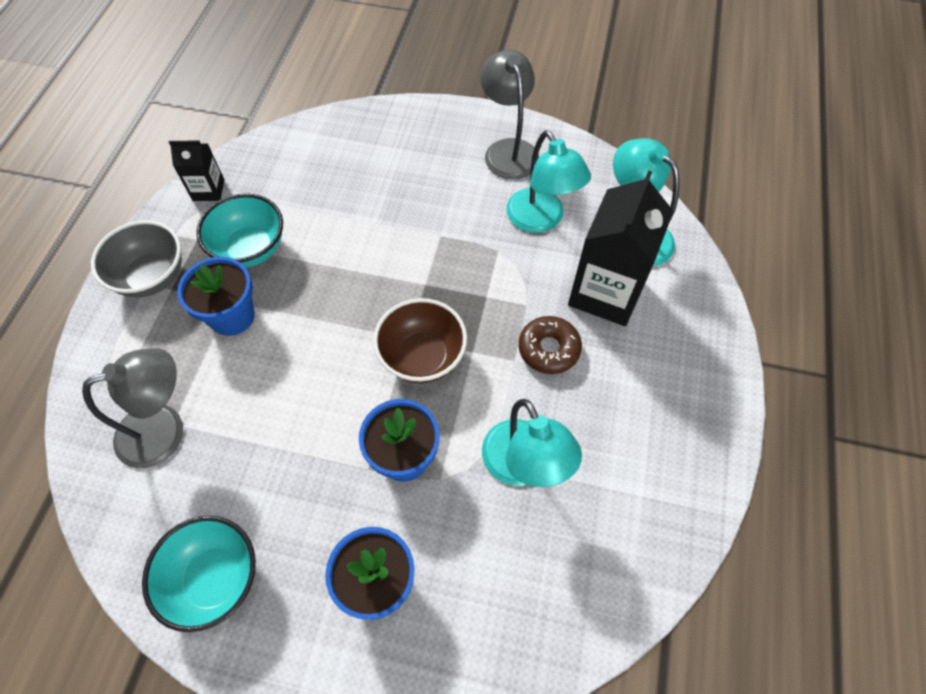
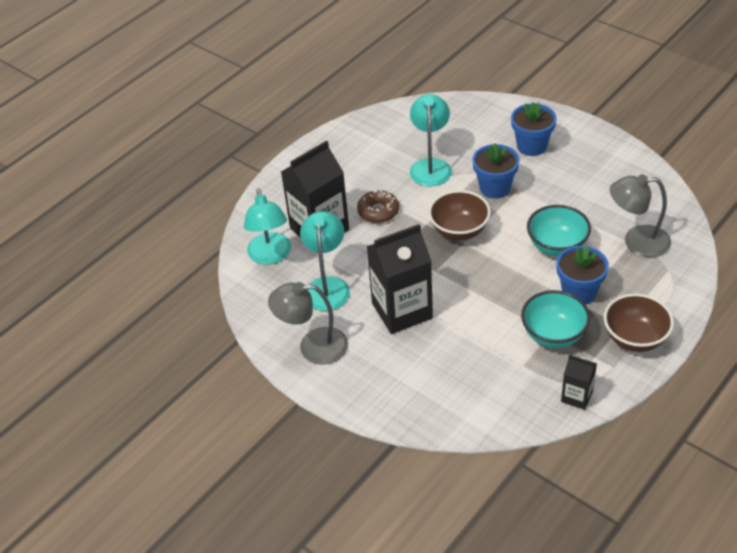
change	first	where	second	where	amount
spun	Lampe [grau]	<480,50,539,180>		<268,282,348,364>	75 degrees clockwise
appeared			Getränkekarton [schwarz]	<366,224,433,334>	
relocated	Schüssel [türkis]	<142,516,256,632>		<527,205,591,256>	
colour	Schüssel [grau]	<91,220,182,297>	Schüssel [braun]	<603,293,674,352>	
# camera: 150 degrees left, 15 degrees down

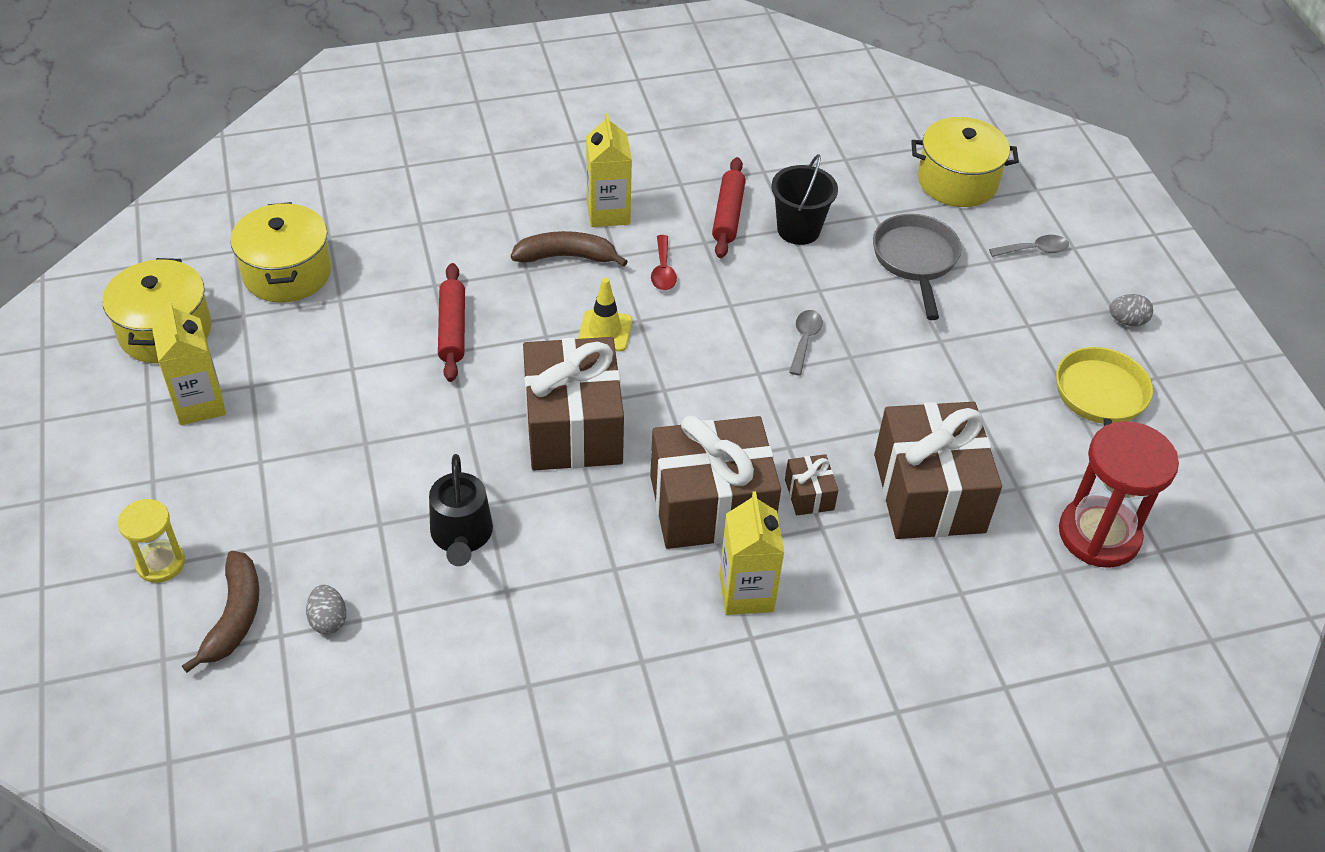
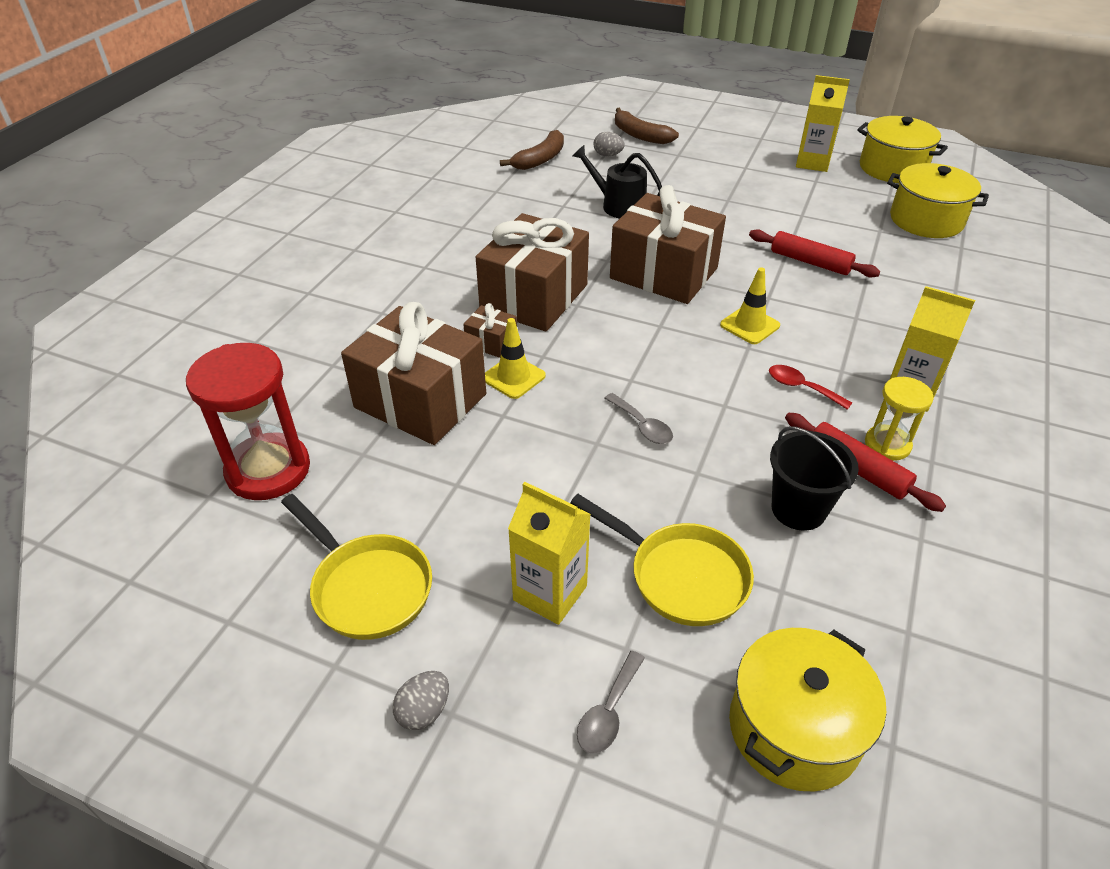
change	first	where	second	where	amount
appeared			Leitkegel [gelb]	<485,318,546,399>	
relocated	Banane [braun]	<511,231,628,267>		<500,130,564,170>	
relocated	Getränkekarton [gelb]	<720,491,784,615>		<508,482,591,625>	
colour	Pfanne [grau]	<873,214,962,320>	Pfanne [gelb]	<570,494,754,626>	
relocated	Sanduhr [gelb]	<118,499,185,583>		<865,377,934,461>	
# camera: 130 degrees right, 5 degrees down

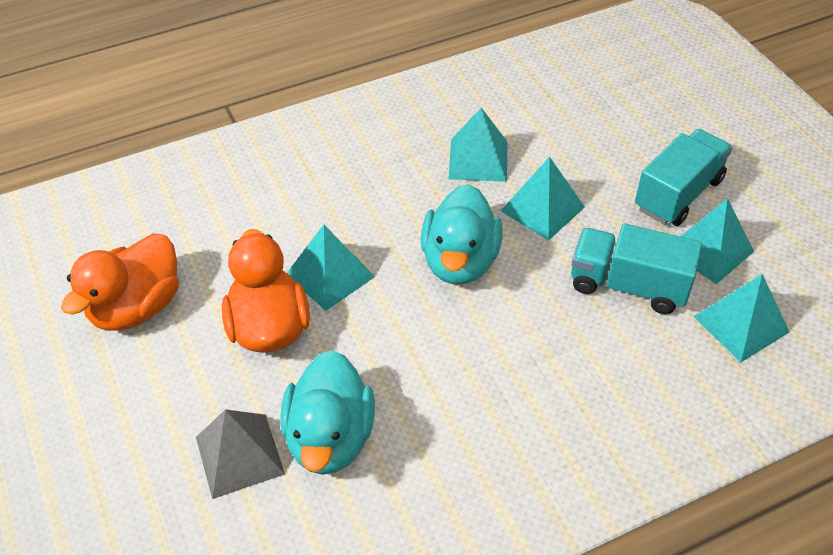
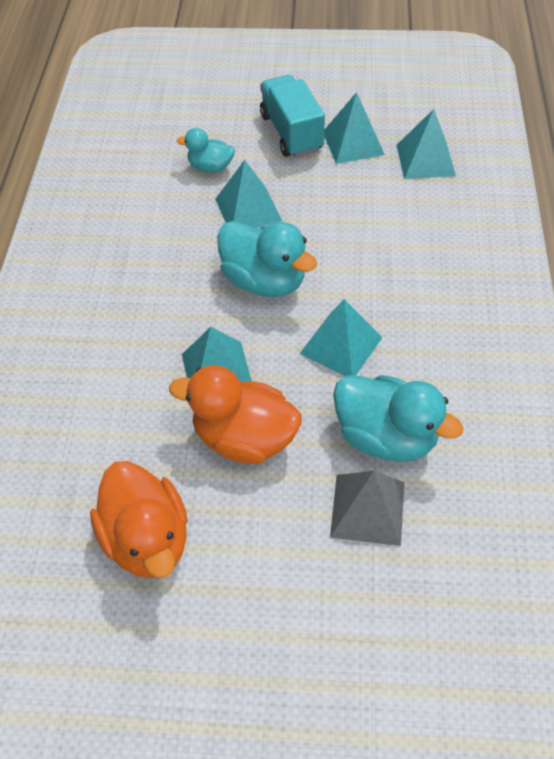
change	first	where	second	where	amount
appeared			Ente [türkis]	<177,128,235,173>	
relocated	Pyramide [türkis]	<448,108,507,182>		<300,299,382,377>	
missing	Lastwagen [türkis]	<571,223,702,314>			
# camera: 60 degrees left, 5 degrees up

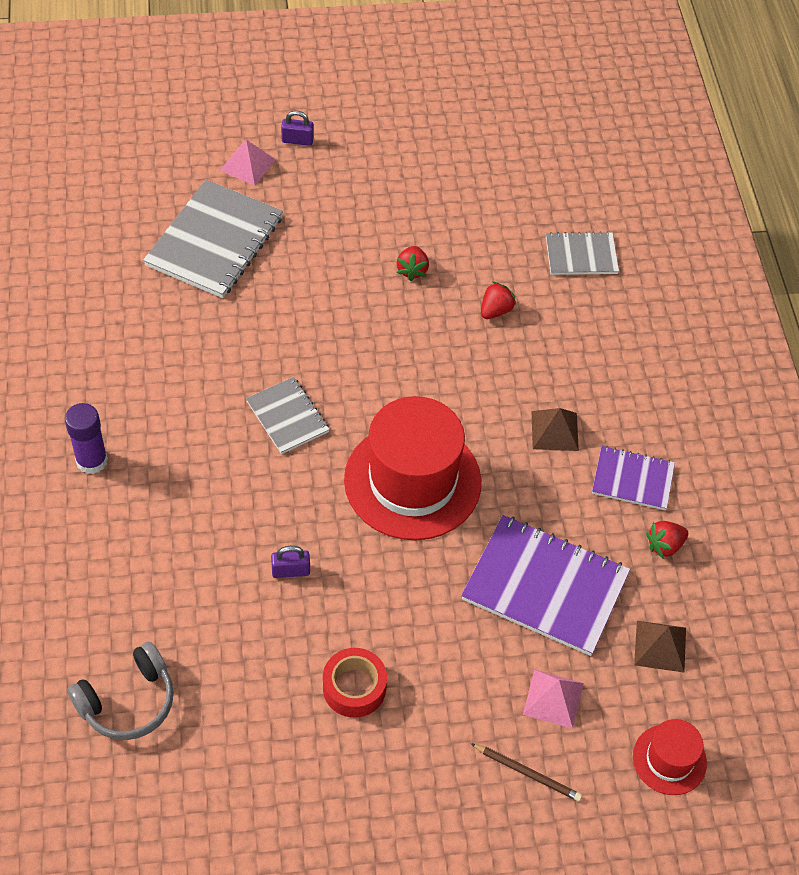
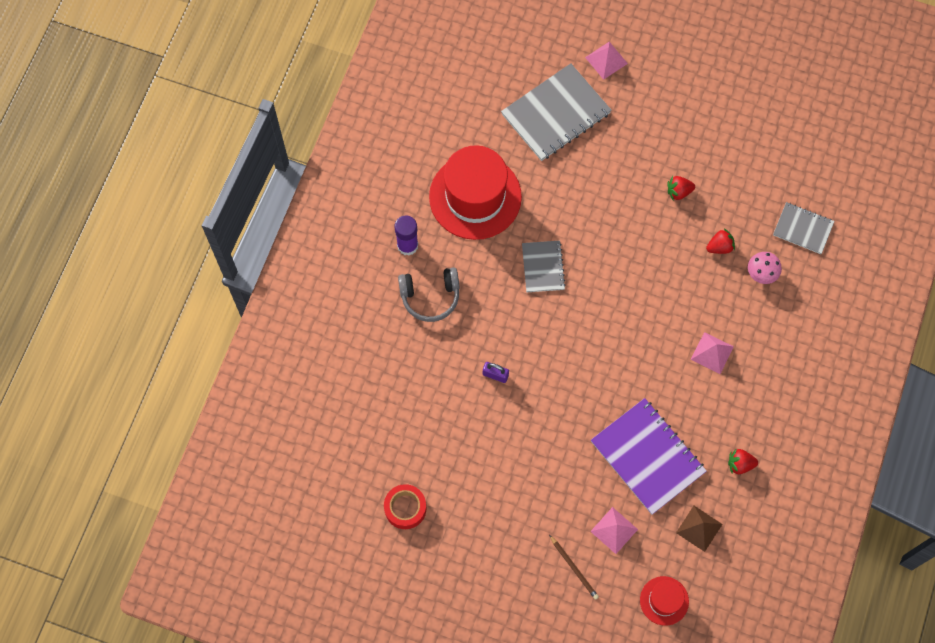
change	first	where	second	where	amount
relocated	Klebeband [rot]	<323,648,387,718>		<384,484,426,529>	
relocated	Kopfhörer [grau]	<67,642,174,740>		<398,267,459,322>	
relocated	Hut [rot]	<344,396,481,540>		<429,145,522,240>	
spun	Erdbeere [rot]	<397,246,429,281>		<667,176,695,201>	45 degrees clockwise
colour	Pyramide [braun]	<531,408,579,451>	Pyramide [rosa]	<691,332,734,374>	
appeared			Pilz [rosa]	<748,252,782,284>	
missing	Vorhängeschloss [lila]	<281,110,314,146>			
missing	Notizbuch [lila]	<592,446,675,510>			
# camera: 30 degrees right, 15 degrees up

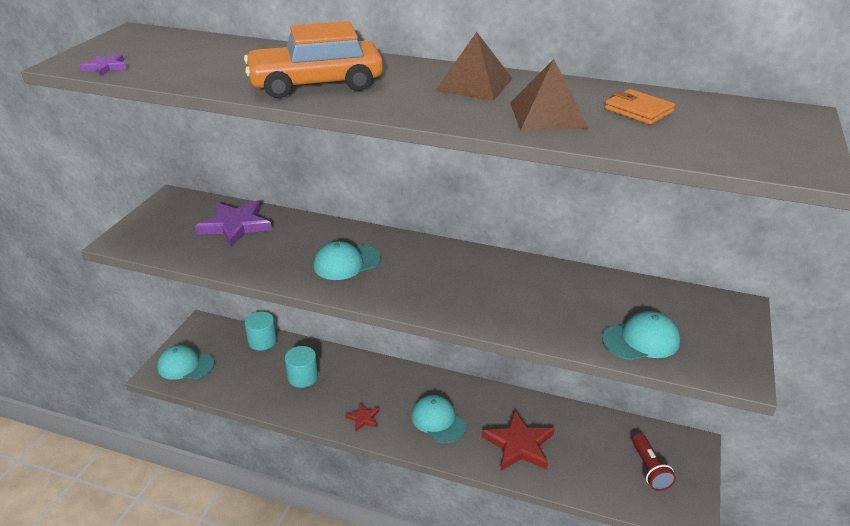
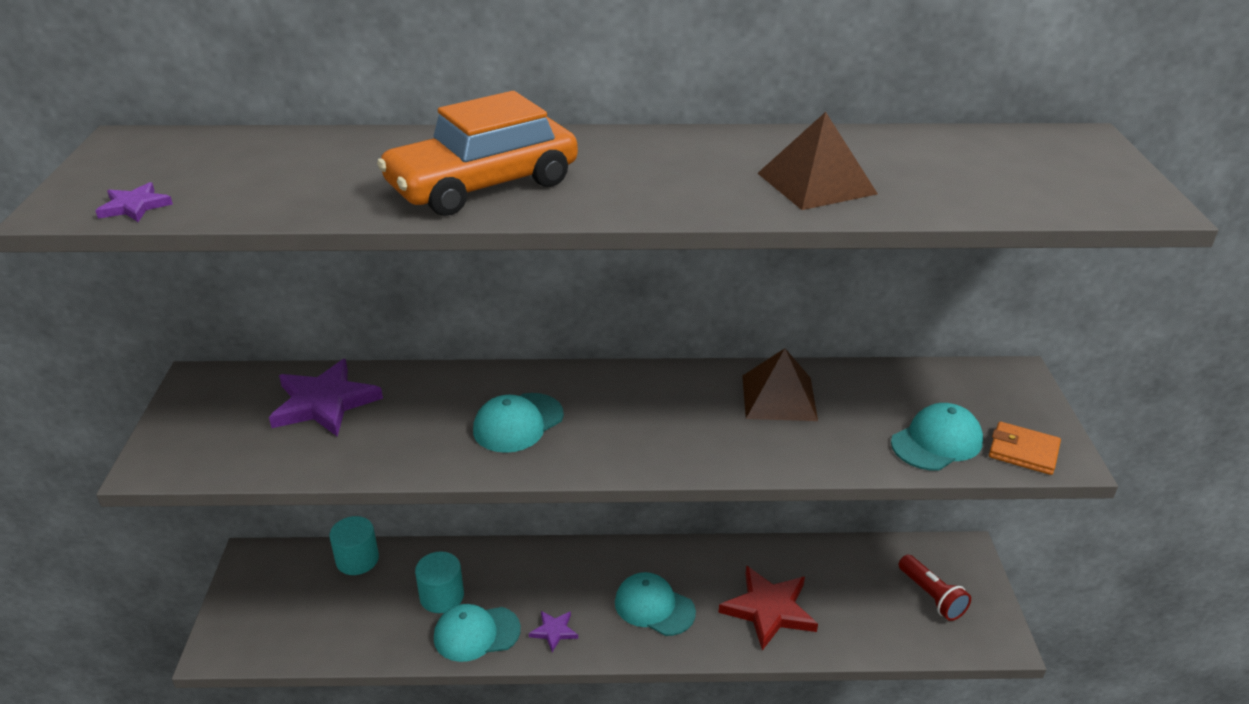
change	first	where	second	where	amount
relocated	Kappe [türkis]	<157,345,214,380>		<434,604,521,662>	
colour	Stern [rot]	<345,403,379,431>	Stern [lila]	<529,611,578,652>	
relocated	Pyramide [braun]	<435,32,513,101>		<742,348,818,421>	
relocated	Geldbörse [orange]	<605,89,675,125>		<989,422,1061,475>	
# camera: 20 degrees left, 0 degrees up

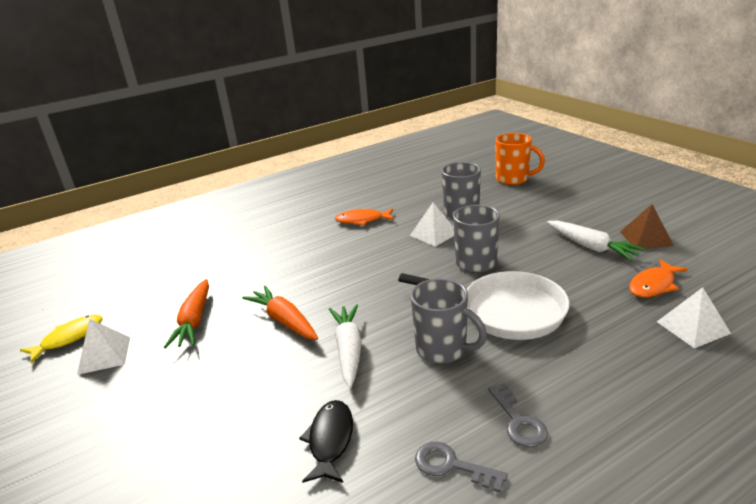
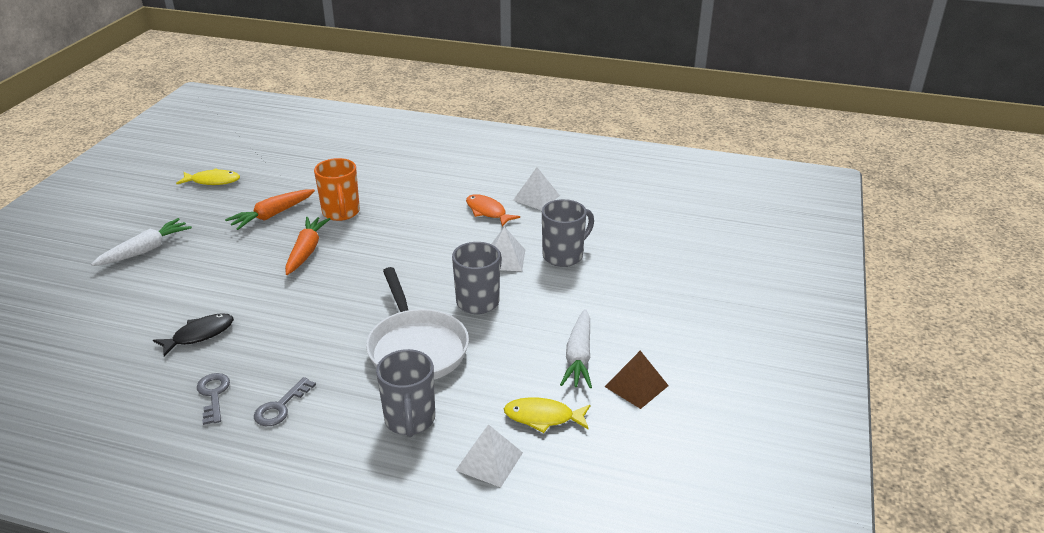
change	first	where	second	where	amount
relocated	Karotte [weiß]	<329,304,362,388>		<91,218,192,266>	
relocated	Tasse [orange]	<495,133,545,185>		<314,158,360,221>	
relocated	Tasse [grau]	<411,278,487,364>		<376,349,435,437>	
colour	Fisch [orange]	<629,259,688,298>	Fisch [gelb]	<504,397,590,433>	
relocated	Pyramide [weiß]	<77,319,130,375>		<513,167,560,211>	
# camera: 45 degrees right, 5 degrees up

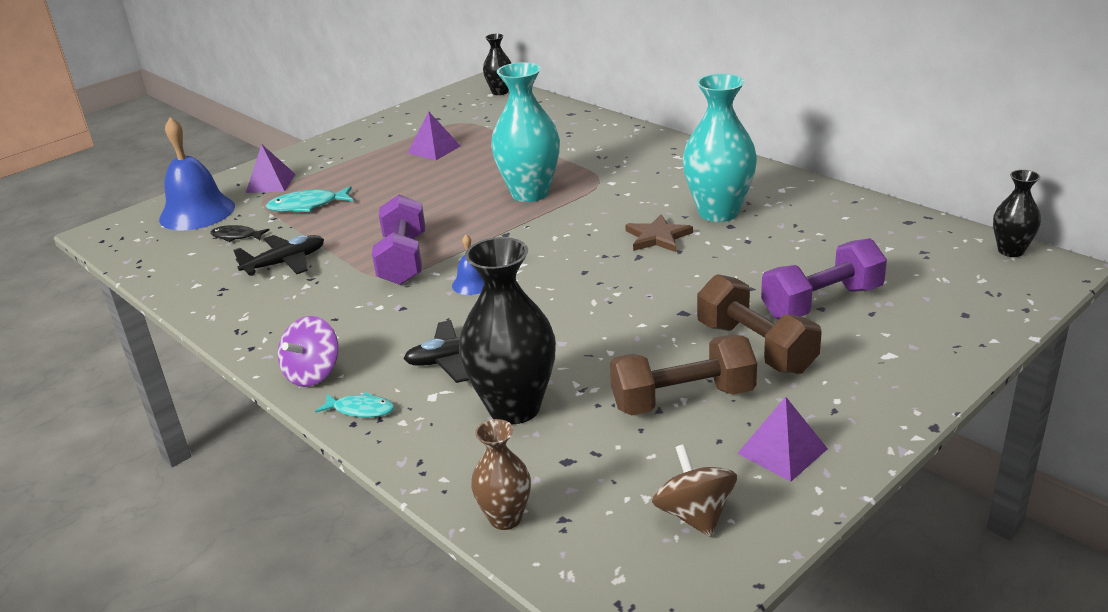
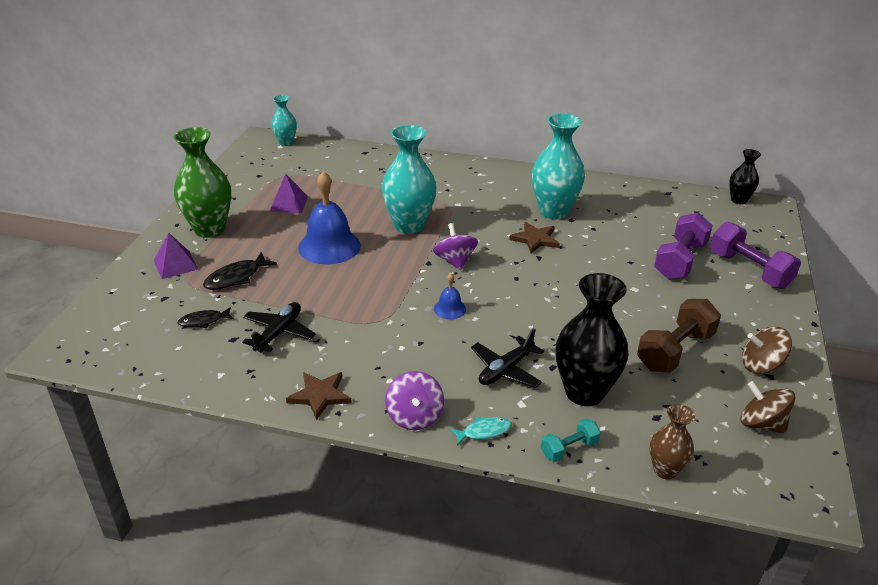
change	first	where	second	where	amount
appeared			Vase [grün]	<174,127,231,238>	
colour	Fisch [türkis]	<266,186,353,212>	Fisch [schwarz]	<203,252,277,290>	
colour	Vase [schwarz]	<483,34,512,95>	Vase [türkis]	<271,95,297,146>	
appeared			Stern [braun]	<286,372,352,420>	
relocated	Glocke [blau]	<159,117,235,230>		<298,171,361,264>	
appeared			Kreisel [lila]	<433,223,478,270>	
appeared			Hantel [türkis]	<541,418,601,462>	
relocated	Hantel [lila]	<372,194,425,285>		<710,222,801,289>	
exchanged	Pyramide [lila]	<737,397,828,482>	Kreisel [braun]	<742,326,792,374>	
missing	Hantel [braun]	<697,274,822,374>			
# camera: 35 degrees left, 5 degrees up

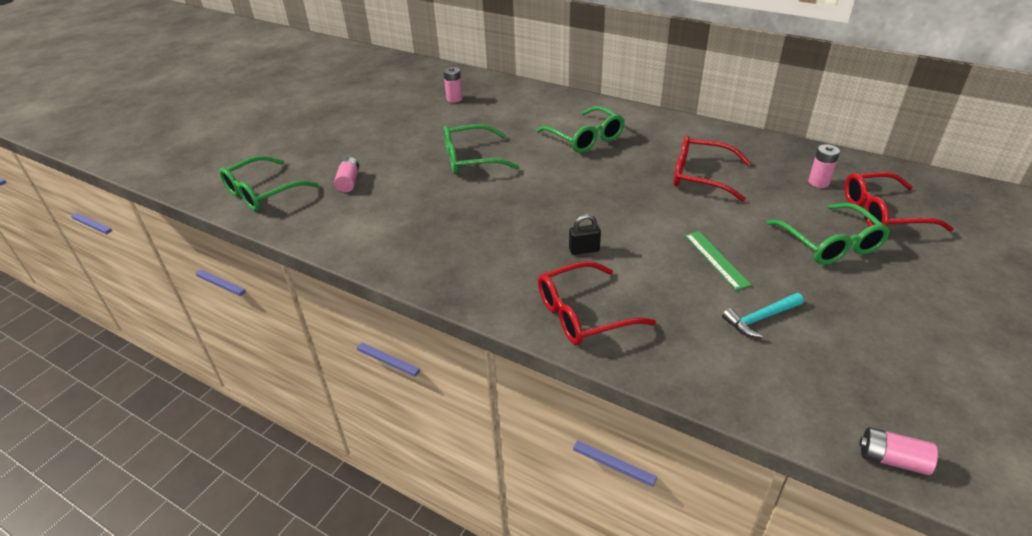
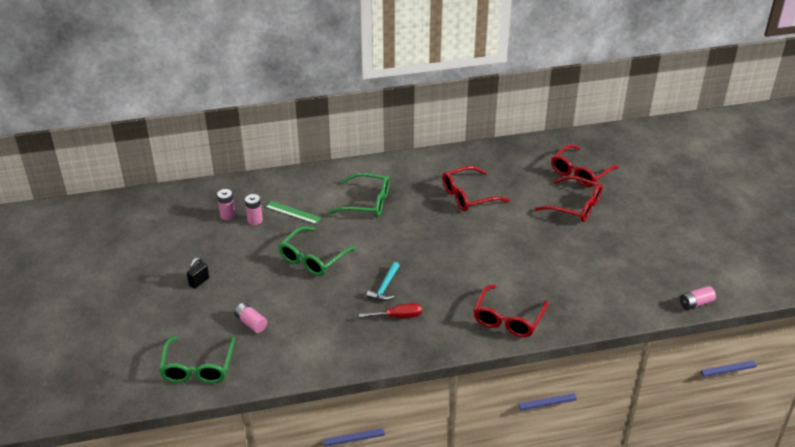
change	first	where	second	where	amount
relocated	Vorhängeschloss [schwarz]	<569,214,601,255>		<187,257,209,289>	
relocated	Batterie [rosa]	<808,144,840,188>		<245,194,263,225>	
relocated	Lineal [grün]	<685,231,751,290>		<265,201,321,224>	
appeared			Schraubenzieher [rot]	<359,303,422,318>	
relocated	Hammer [türkis]	<722,293,804,338>		<366,262,400,301>	
colour	Brille [grün]	<767,203,890,265>	Brille [rot]	<535,176,603,222>	
# camera: 45 degrees left, 0 degrees up

